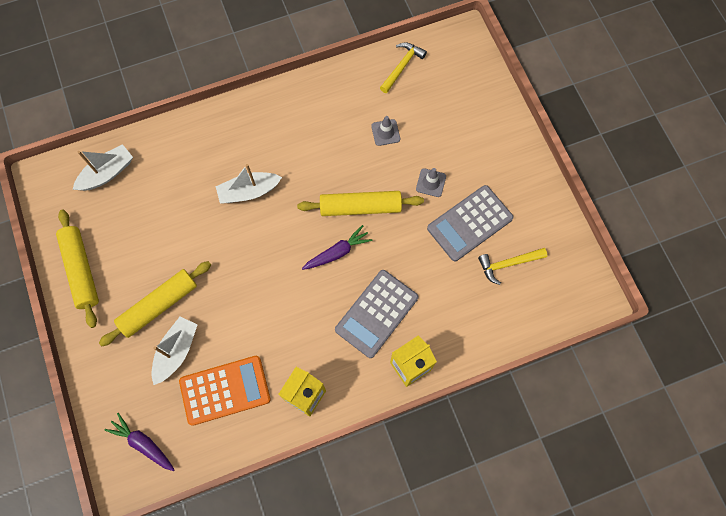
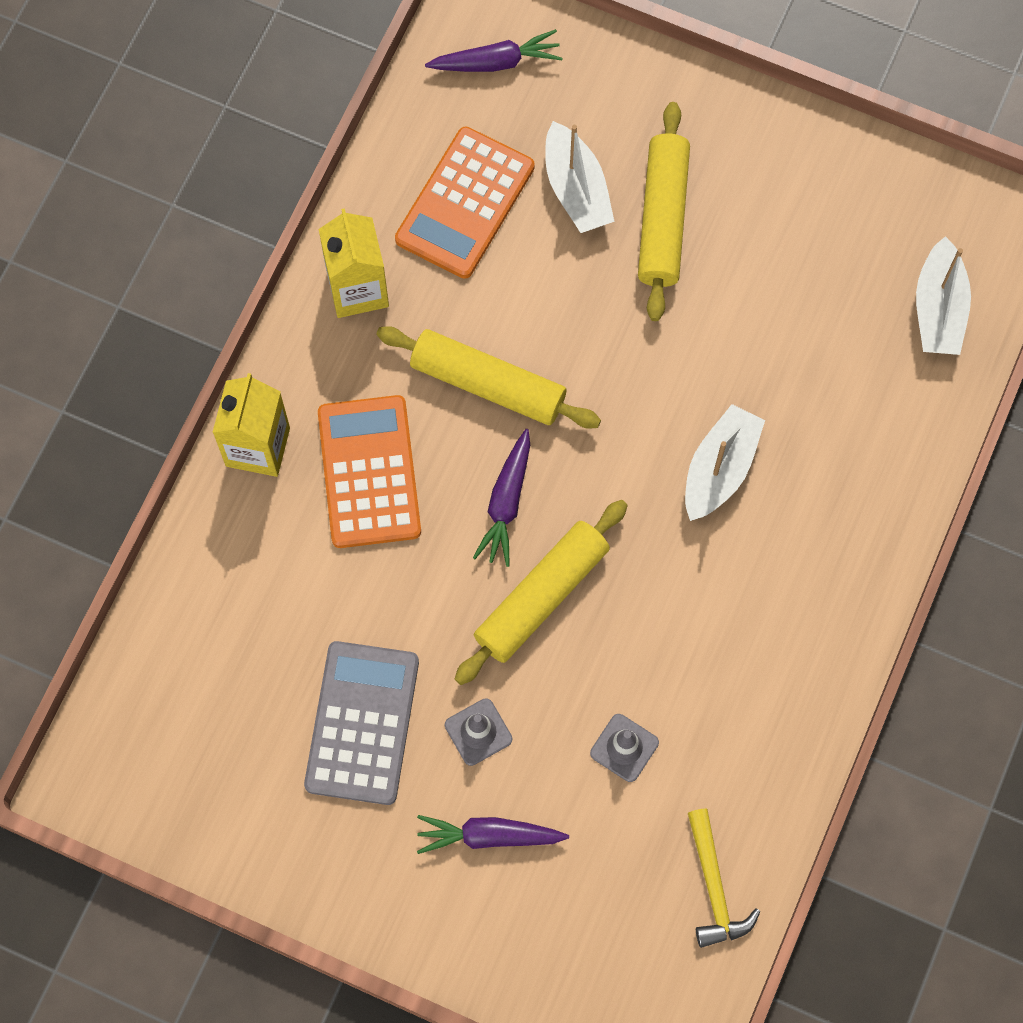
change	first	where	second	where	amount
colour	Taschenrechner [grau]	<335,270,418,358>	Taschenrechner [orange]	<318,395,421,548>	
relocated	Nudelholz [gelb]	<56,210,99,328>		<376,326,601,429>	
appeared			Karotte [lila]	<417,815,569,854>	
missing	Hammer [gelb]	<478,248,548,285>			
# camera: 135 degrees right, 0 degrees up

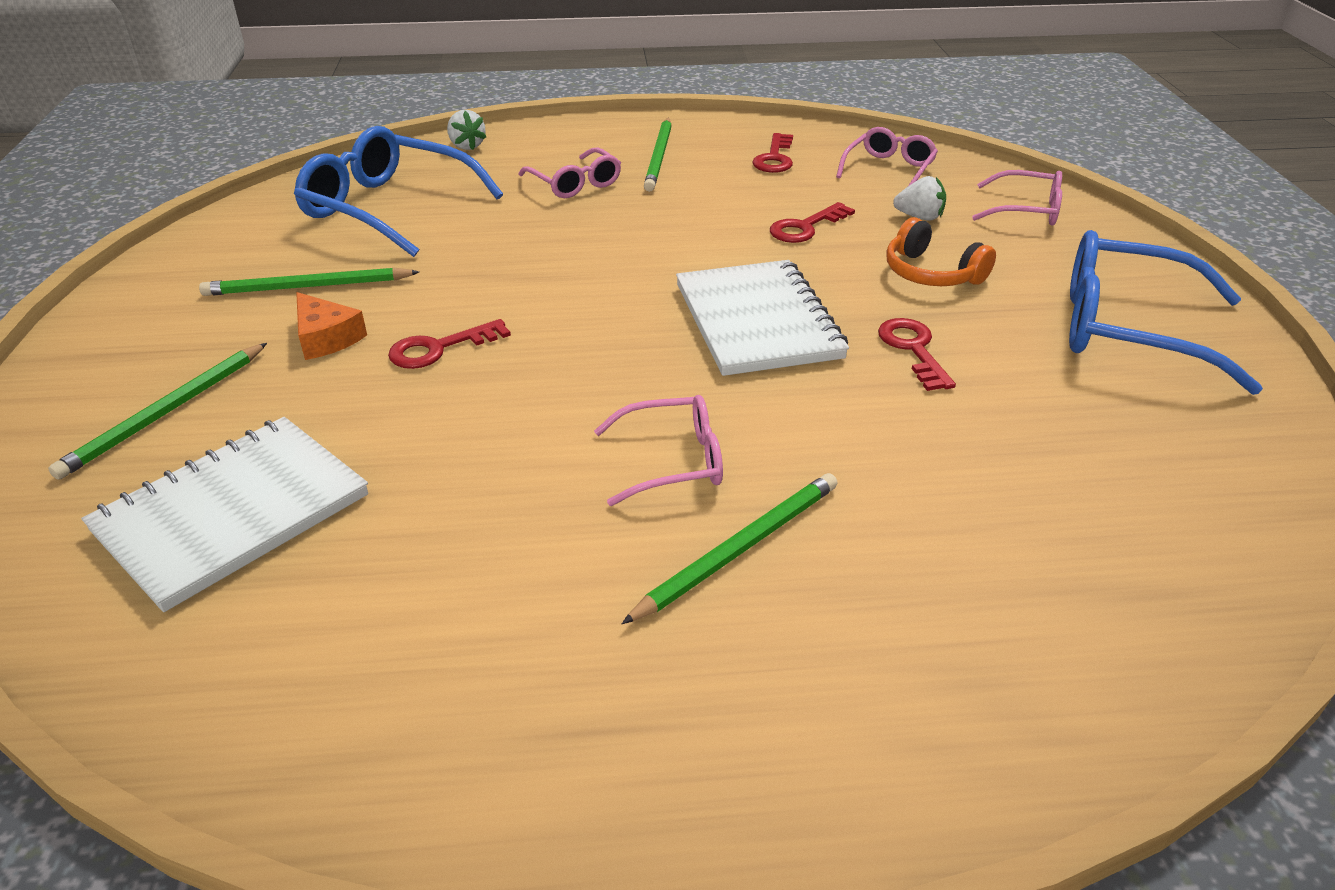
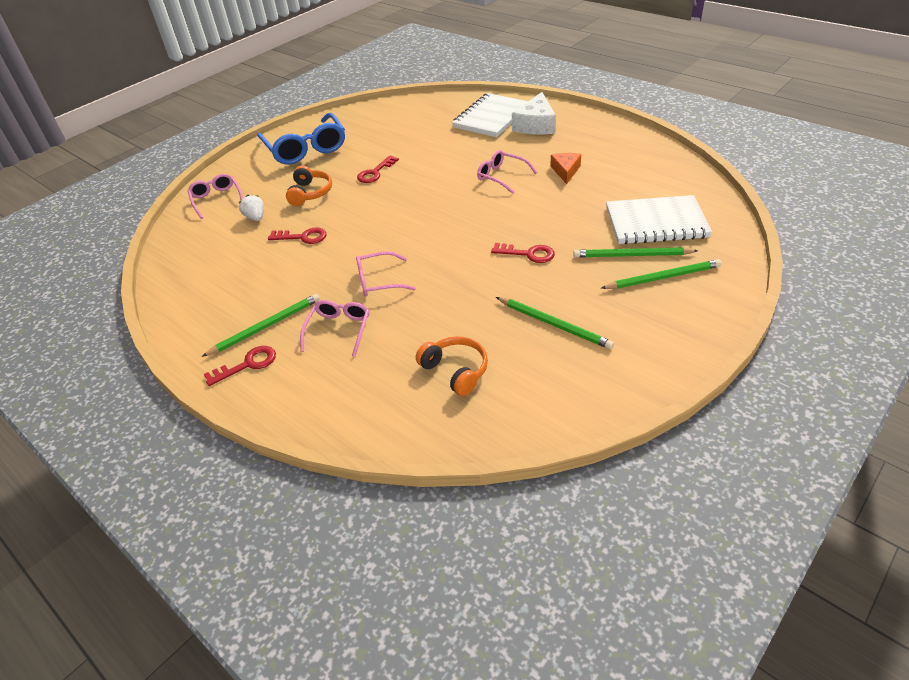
change	first	where	second	where	amount
relocated	Schlüssel [rot]	<752,133,793,173>		<204,346,276,386>	
relocated	Brille [rosa]	<836,127,938,186>		<356,251,416,297>	
exchanged	Brille [blau]	<294,126,503,257>	Kopfhörer [orange]	<416,336,488,396>	
relocated	Notizbuch [weiß]	<676,260,849,376>		<452,93,528,137>	
appeared			Käse [weiß]	<512,92,556,135>	
relocated	Käse [orange]	<296,292,367,360>		<551,153,581,184>	
relocated	Bleistift [grün]	<622,473,838,624>		<573,247,698,258>	
missing	Erdbeere [weiß]	<447,110,486,150>			
# camera: 130 degrees left, 5 degrees up

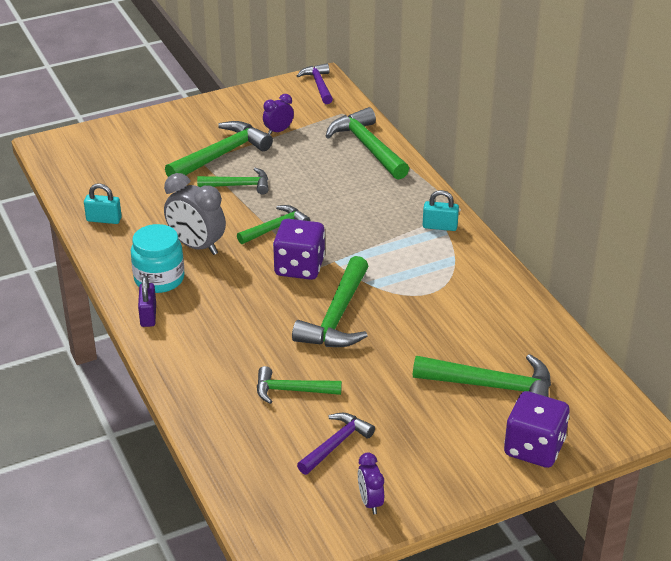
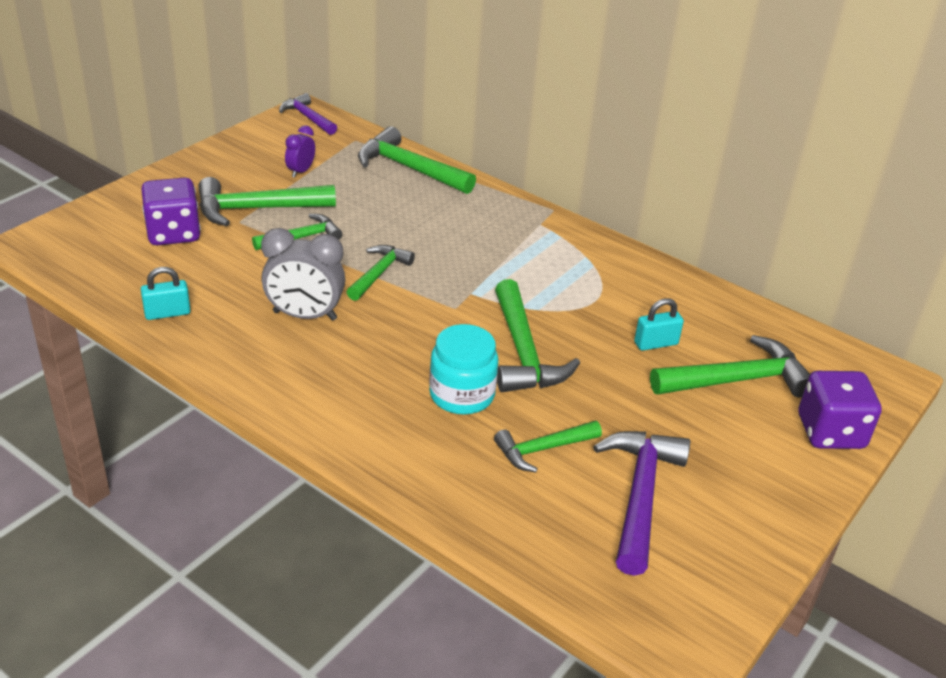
change	first	where	second	where	amount
relocated	Spielwürfel [lila]	<273,219,325,280>		<141,178,201,245>	
spun	Hammer [grün]	<165,121,273,177>		<198,177,336,226>	120 degrees counterclockwise
relocated	Einmachglas [türkis]	<131,224,185,293>		<429,324,498,415>	
size	Hammer [lila]	<297,413,375,475>		<593,431,690,576>	x1.62
relocated	Vorhängeschloss [türkis]	<423,190,459,231>		<634,298,684,351>	
missing	Vorhängeschloss [lila]	<138,276,156,327>			
missing	Wecker [lila]	<358,453,384,514>			
# camera: 30 degrees left, 0 degrees up

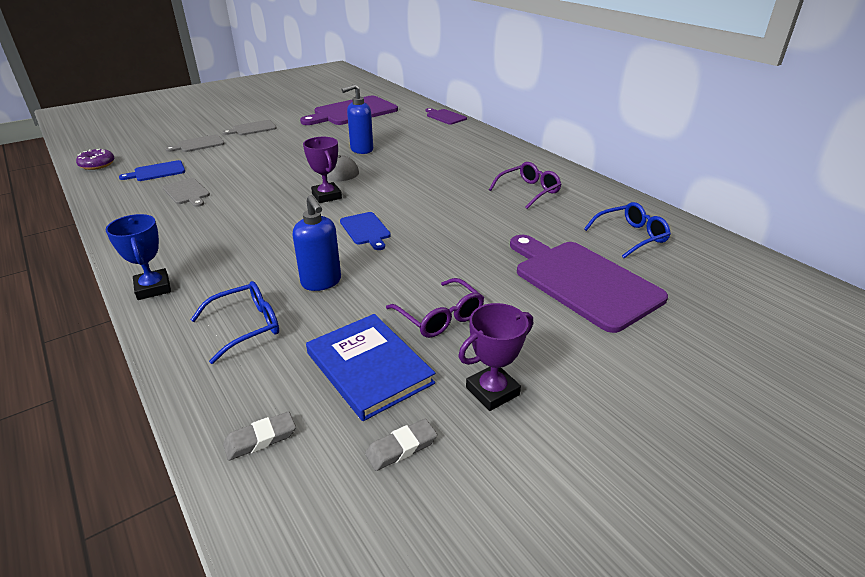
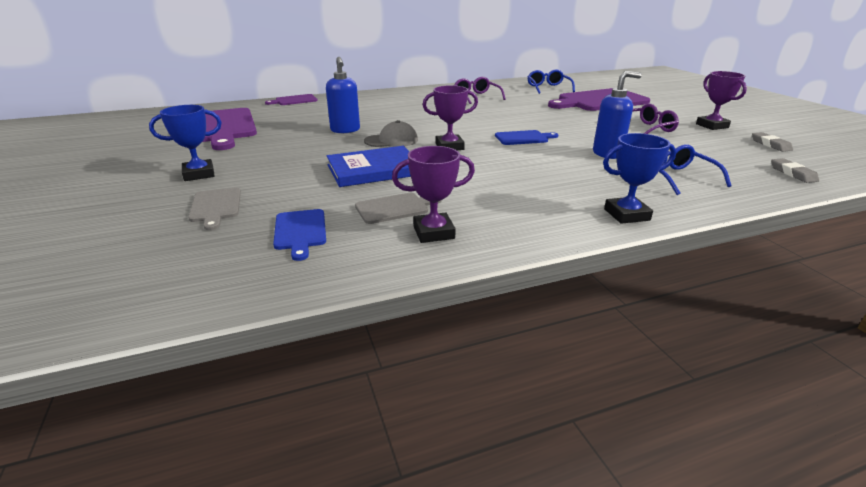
change	first	where	second	where	amount
exchanged	Schneidebrett [grau]	<223,120,277,135>	Pokal [blau]	<149,105,222,181>	
relocated	Buch [blau]	<306,314,435,421>		<327,146,411,187>	
appeared			Pokal [lila]	<392,146,475,243>	
missing	Donut [lila]	<76,149,114,170>			
# camera: 75 degrees left, 5 degrees down

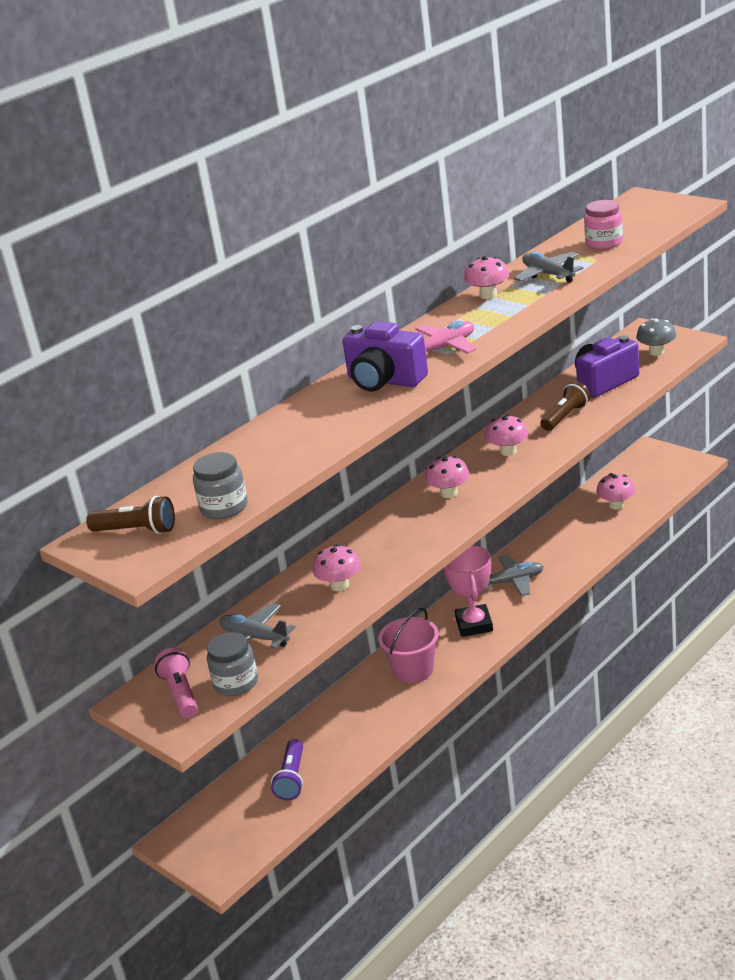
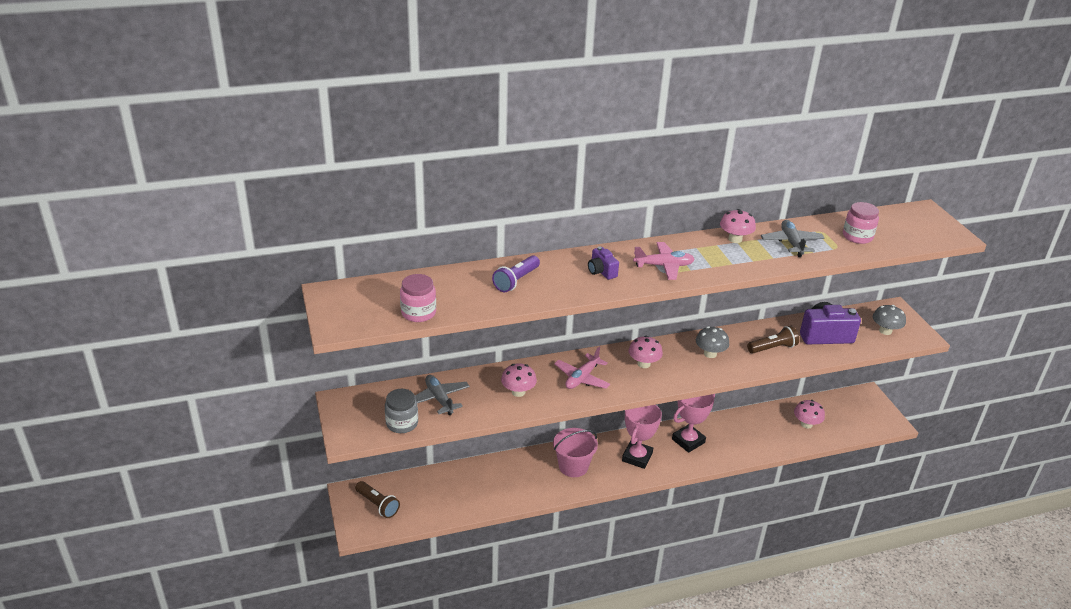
change	first	where	second	where	amount
relocated	Taschenlampe [braun]	<86,496,175,534>		<355,481,400,518>	
colour	Einmachglas [grau]	<193,452,247,519>	Einmachglas [rosa]	<400,274,436,322>	
relocated	Taschenlampe [lila]	<271,739,303,800>		<492,255,540,292>	
appeared			Flugzeug [rosa]	<554,347,610,389>	
size	Kamera [lila]	<342,321,428,391>		<588,246,619,280>	x0.53
exchanged	Flugzeug [grau]	<486,555,544,596>	Pokal [rosa]	<672,394,715,453>	
colour	Pilz [rosa]	<485,414,528,456>	Pilz [grau]	<696,326,729,358>	
missing	Taschenlampe [rosa]	<154,648,198,718>			
# camera: 25 degrees right, 5 degrees up

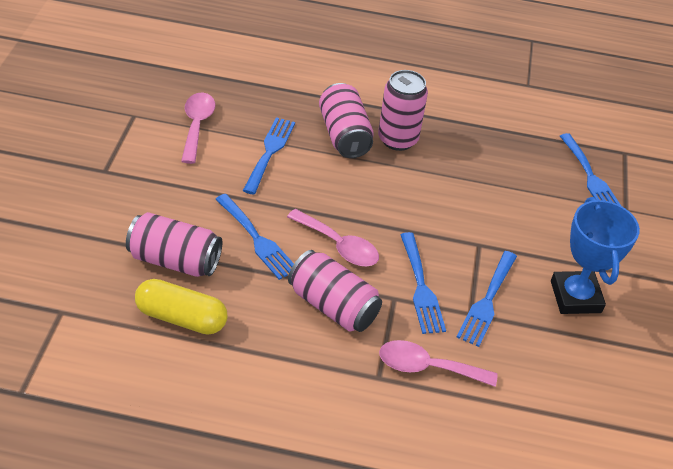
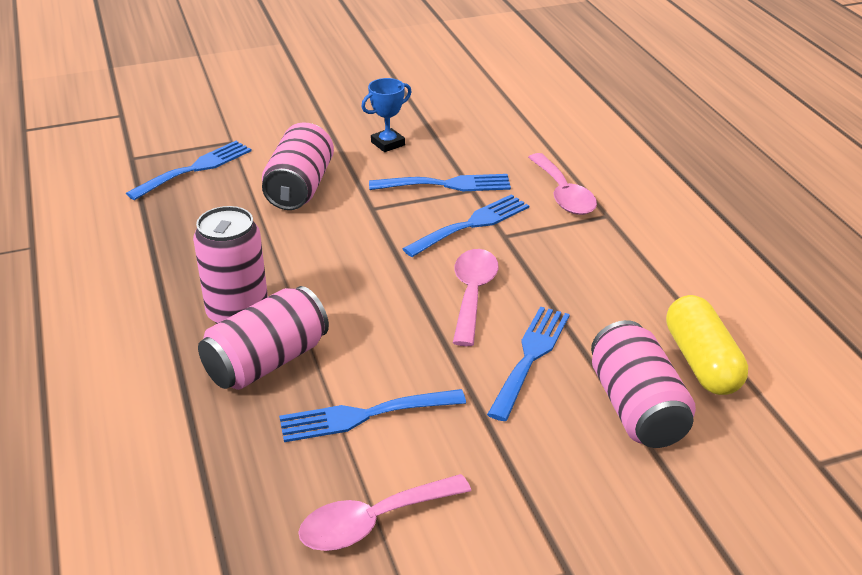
change	first	where	second	where	amount
relocated	Dose [rosa]	<288,250,382,332>		<262,122,334,210>	
size	Pokal [blau]	<551,197,640,314>		<361,78,412,152>	x0.56
# camera: 115 degrees left, 10 degrees down

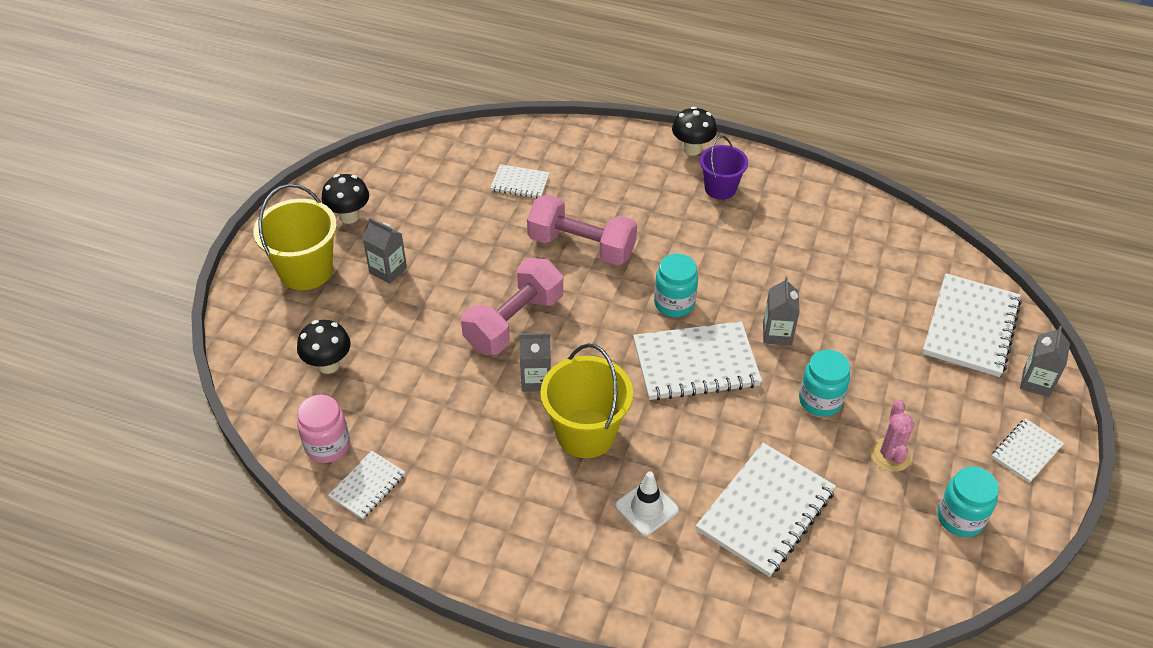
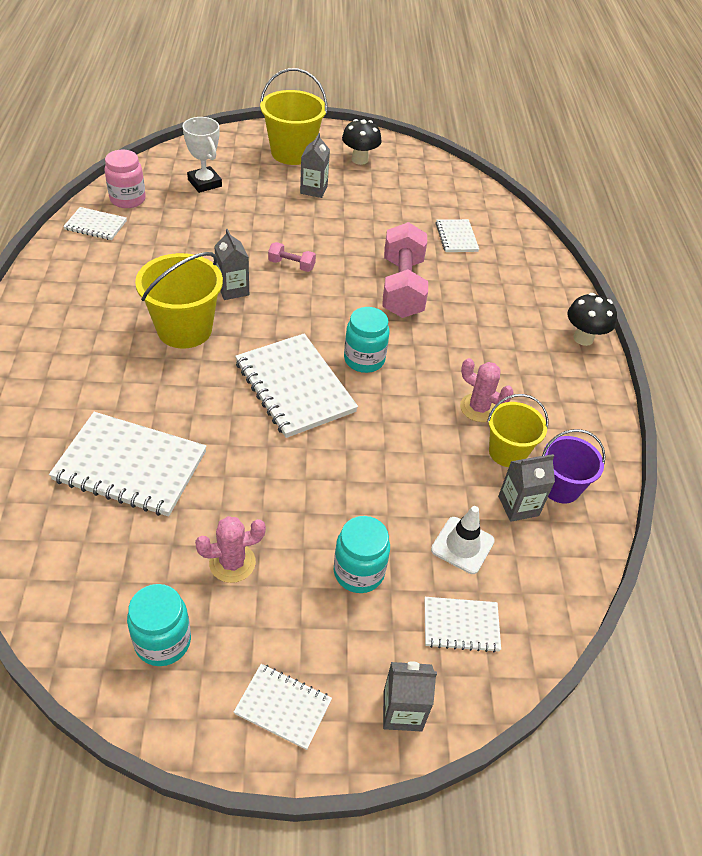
change	first	where	second	where	amount
exchanged	Pilz [schwarz]	<297,320,351,374>	Pokal [weiß]	<182,117,222,193>	
size	Hantel [rosa]	<461,258,563,355>		<268,242,316,272>	x0.46
relocated	Einmachglas [türkis]	<799,350,850,417>		<334,516,390,593>	
size	Notizbuch [weiß]	<923,273,1022,377>		<425,597,501,652>	x0.53
relocated	Leitkegel [weiß]	<615,471,679,536>		<431,506,495,574>	
appeared			Kaktus [rosa]	<460,358,514,422>	
appeared			Eimer [gelb]	<487,394,549,467>	
relocated	Getränkekarton [grau]	<763,277,800,345>		<498,454,555,522>	
relocated	Eimer [lila]	<700,136,748,200>		<542,429,606,504>	
# camera: 65 degrees right, 0 degrees up

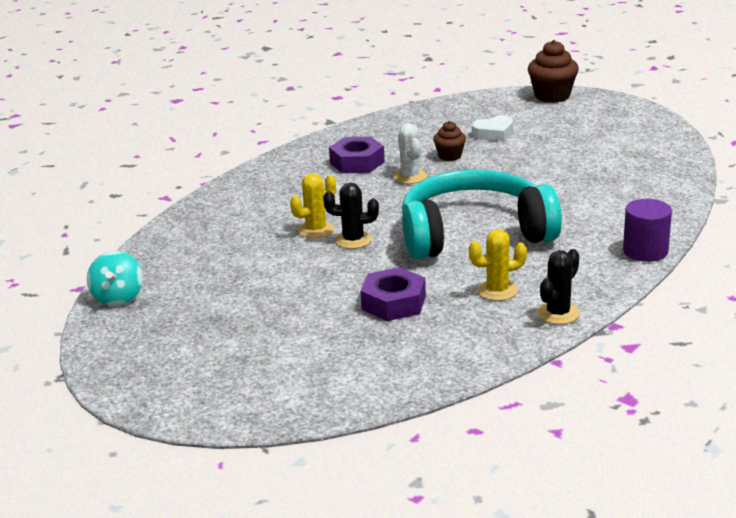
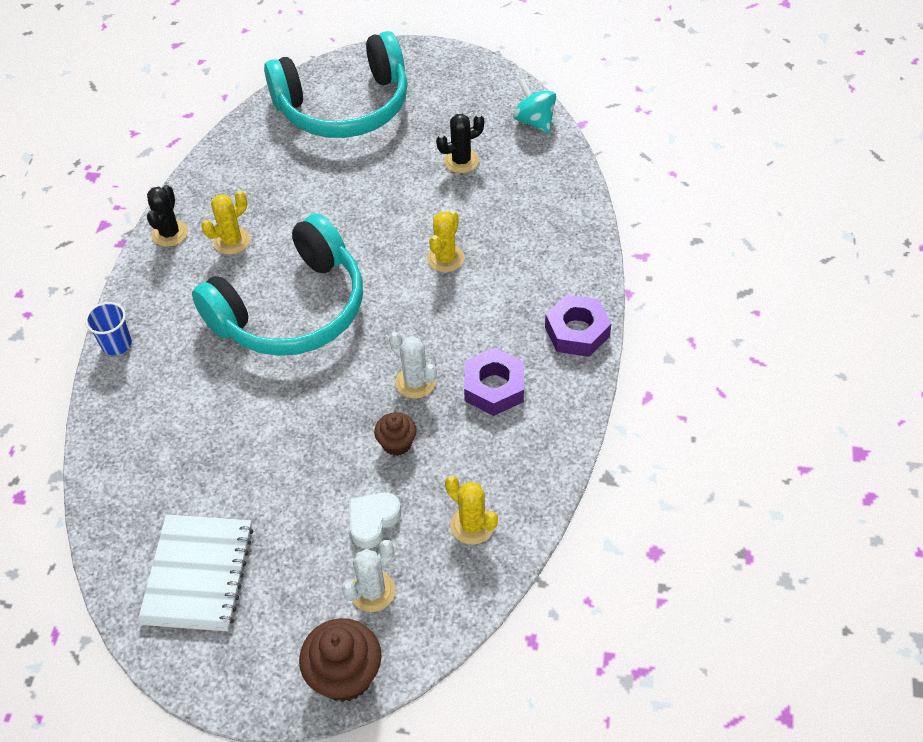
change	first	where	second	where	amount
exchanged	Vollzylinder [lila]	<623,199,672,262>	Becher [blau]	<85,302,132,356>	
appeared			Notizbuch [weiß]	<137,514,253,631>	
appeared			Kopfhörer [türkis]	<264,31,408,138>	
appeared			Kaktus [weiß]	<342,540,395,612>	
relocated	Kaktus [schwarz]	<323,183,379,249>		<436,114,484,173>	
appeared			Kaktus [gelb]	<445,475,498,545>	
relocated	Sechskantmutter [lila]	<360,267,426,321>		<545,295,611,357>	
# camera: 150 degrees right, 25 degrees up

